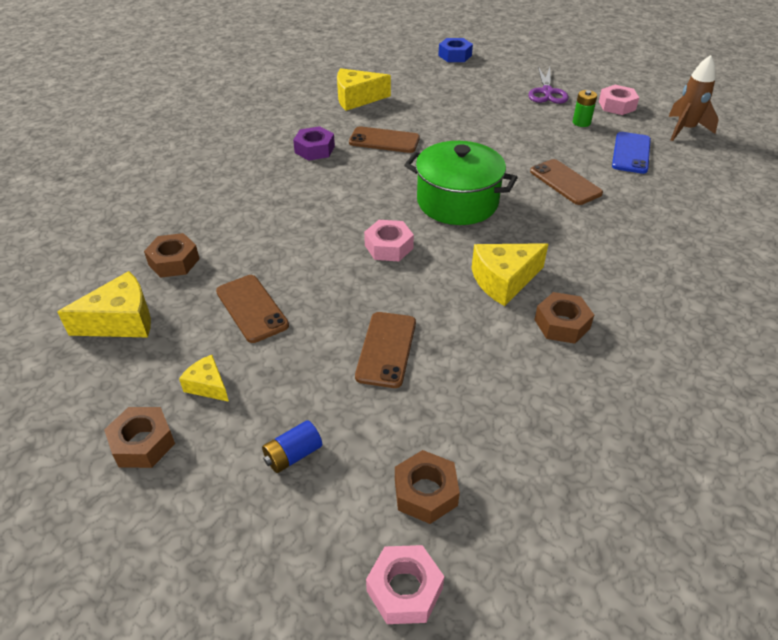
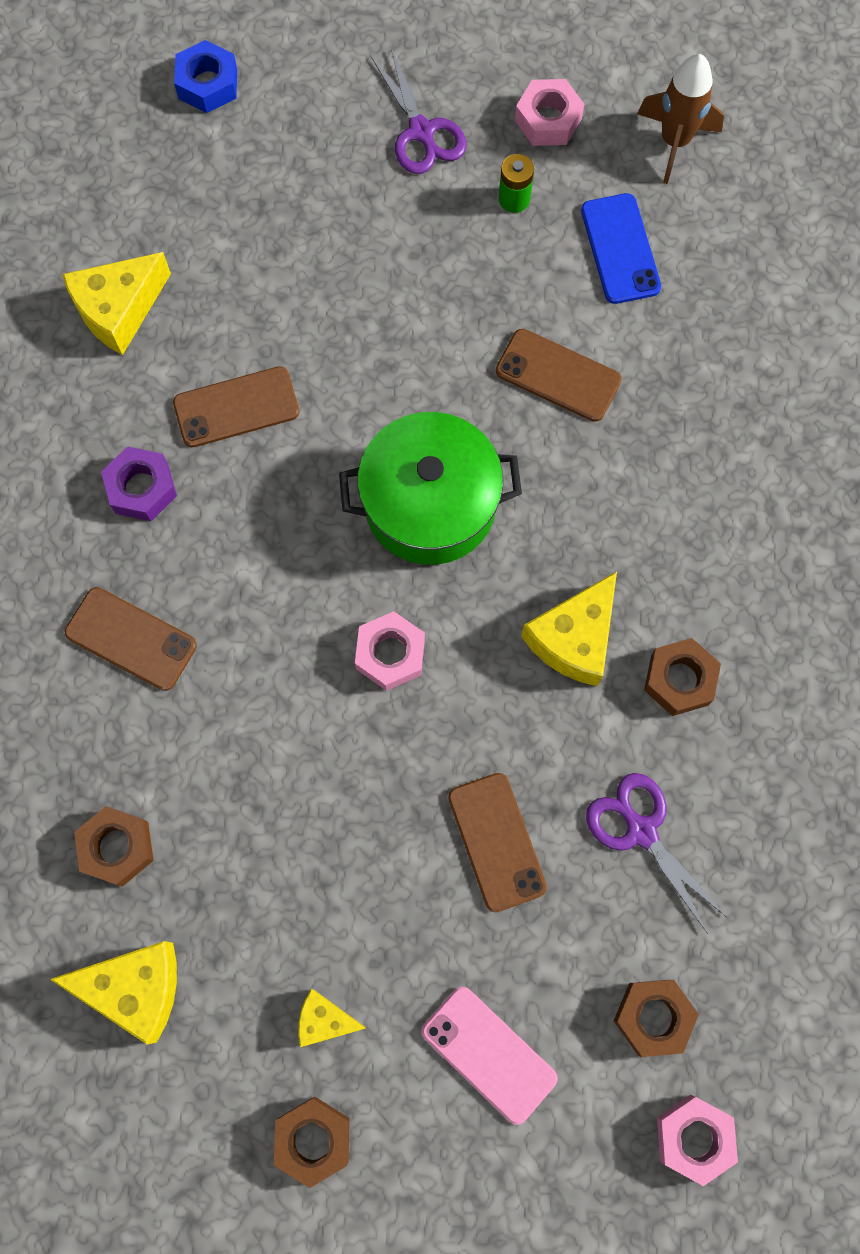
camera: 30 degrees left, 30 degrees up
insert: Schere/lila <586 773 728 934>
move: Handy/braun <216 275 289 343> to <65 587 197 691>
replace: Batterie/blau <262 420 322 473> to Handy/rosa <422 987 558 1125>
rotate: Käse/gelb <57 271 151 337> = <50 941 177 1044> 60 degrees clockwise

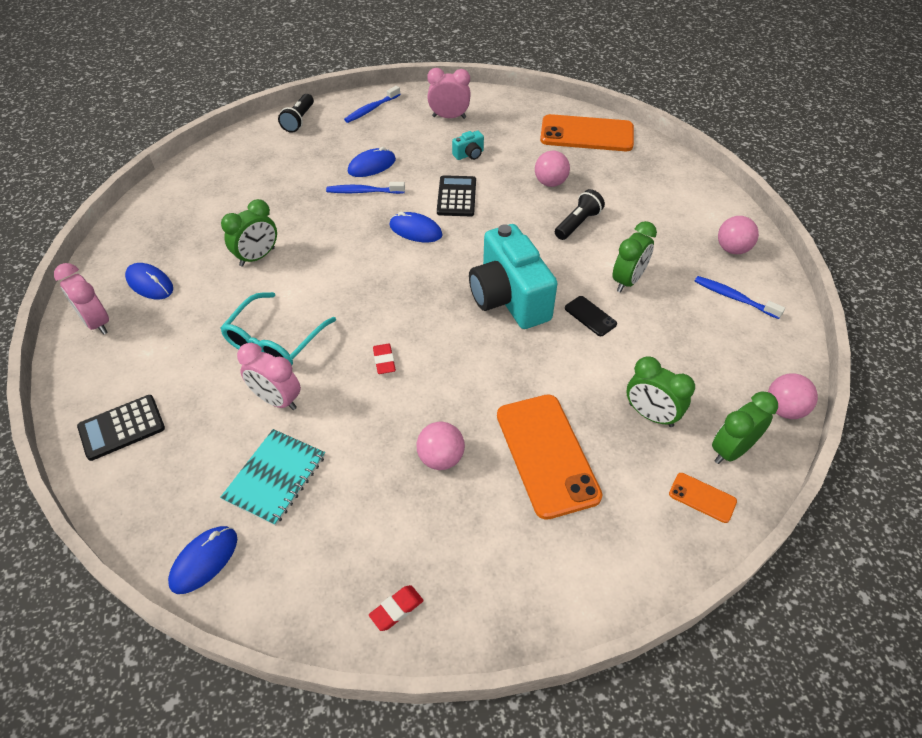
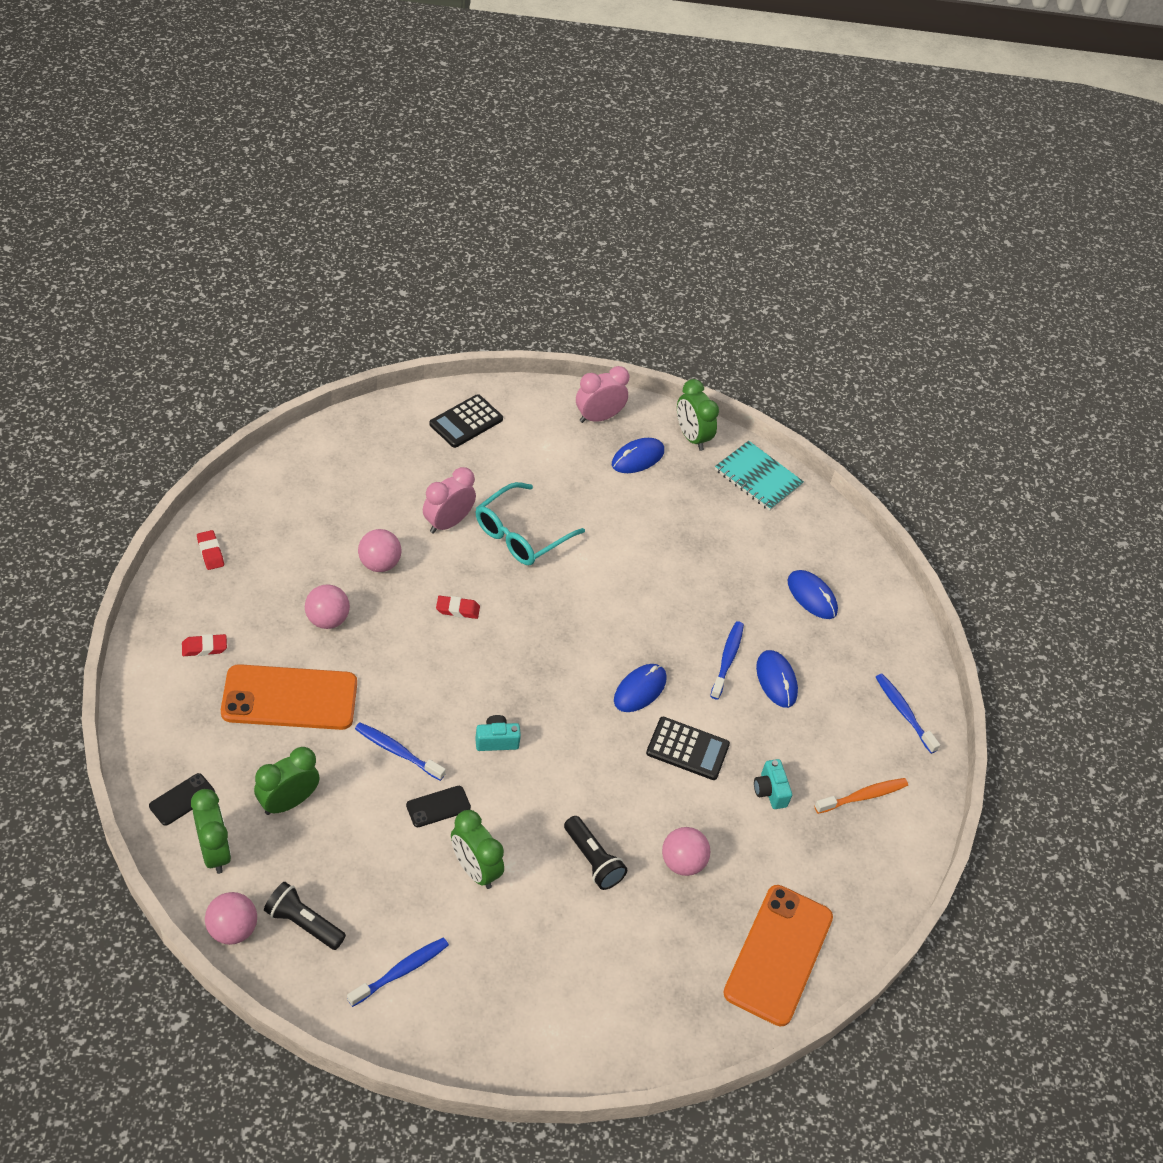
camera: 100 degrees right, 0 degrees up
insert: Radiergummi/rot <182 634 227 656>; Zahnbürste/blau <355 722 446 781>
move: Computermaus/blau <168 526 237 594> to <787 570 838 619>; Notizbuch/türkis <220 429 325 526> to <715 441 804 511>; Wecker/grün <221 199 277 267> to <677 379 719 451>; Taschenlampe/schwarz <278 94 314 133> to <264 882 346 950>; Ball/rosa <718 216 759 254> to <358 529 401 572>
replace: Wecker/rosa <427 68 471 119> to Zahnbürste/orange <814 778 908 814>
recolor: Handy/orange <669 473 737 523> to Handy/schwarz <149 773 215 826>
rotate: Taschenrechner/schwarz <77 395 165 461> = <429 394 503 448> 120 degrees counterclockwise; Brille/türkis <220 292 336 365> = <476 482 585 565> 90 degrees counterclockwise
resize: Kamera/türkis <469 224 558 329> = <475 715 521 751> x0.40

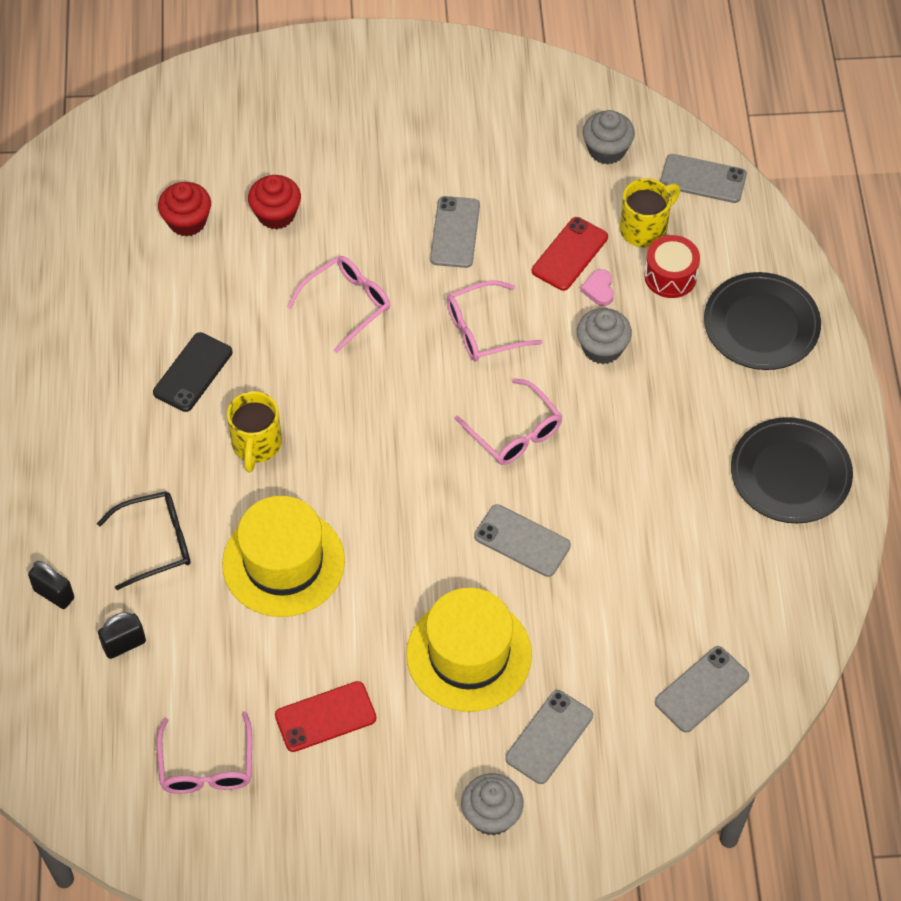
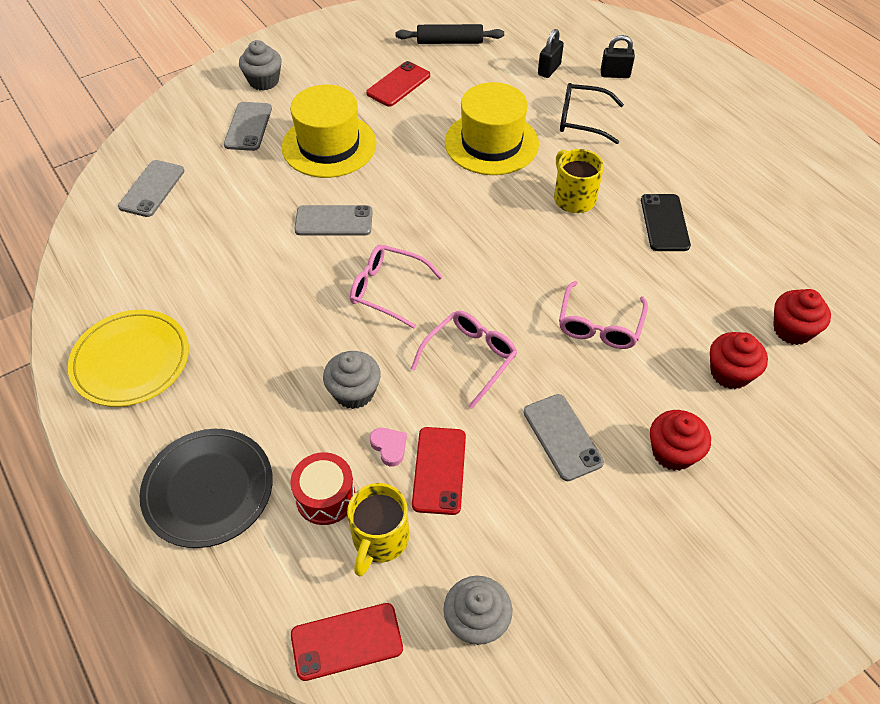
camera: 150 degrees right, 5 degrees down
insert: Muffin/rot <650 410 711 471>
replace: Brille/rosa <157 712 252 794> to Nudelholz/schwarz <395 24 504 44>
recolor: Handy/grau <660 154 747 203> to Handy/rot <291 603 403 681>; Teller/schwarz <731 417 853 523> to Teller/gelb <68 310 189 407>
rotate: Brille/schwarz <97 491 191 590> = <560 83 624 144> 60 degrees clockwise

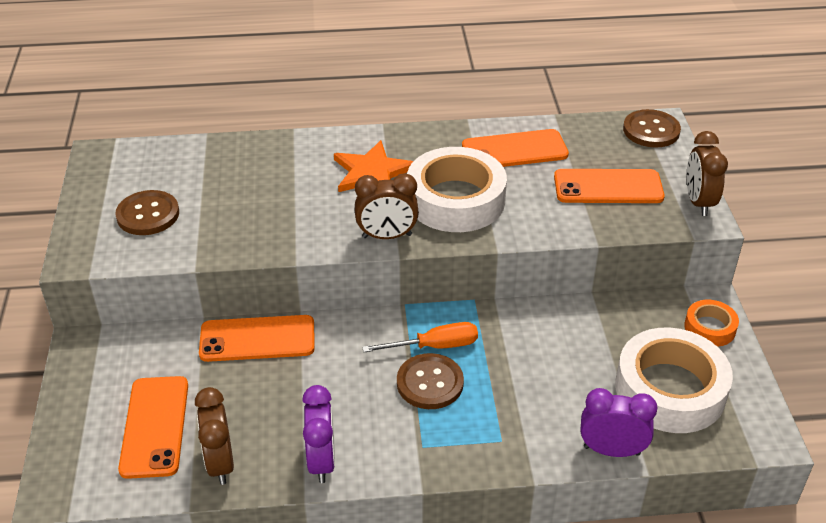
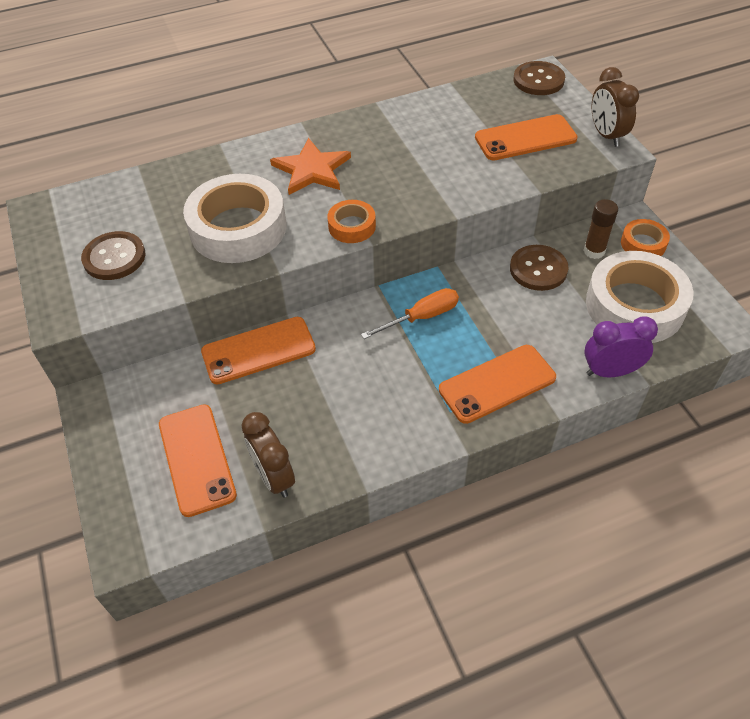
camera: 15 degrees left, 10 degrees up
delete: Wecker/lila <302 385 335 483>
insert: Klebestift/braun <583 199 618 259>
move: Knopf/braun <397 353 464 409> to <510 245 568 291>; Klebeband/weiß <407 147 507 232> to <183 174 286 263>; Handy/orange <462 129 569 167> to <439 345 556 424>
replace: Wecker/braun <355 173 419 239> to Klebeband/orange <327 200 376 243>

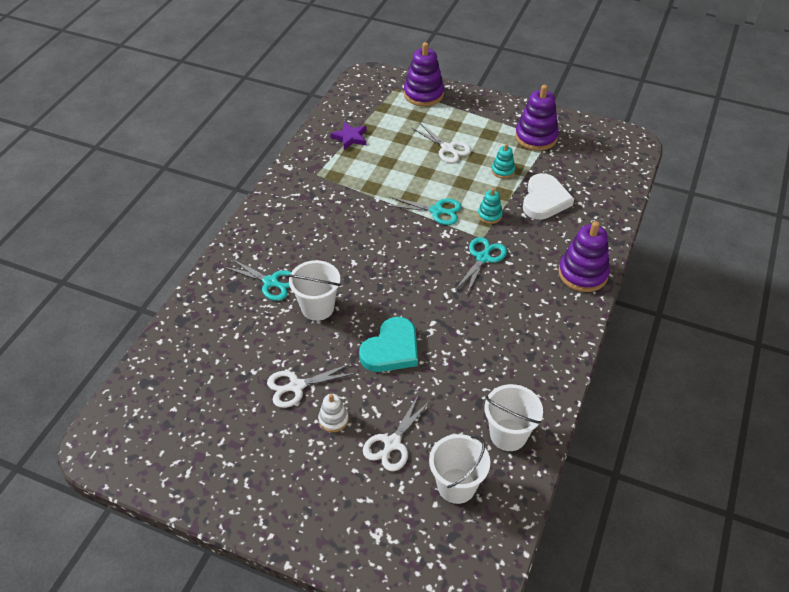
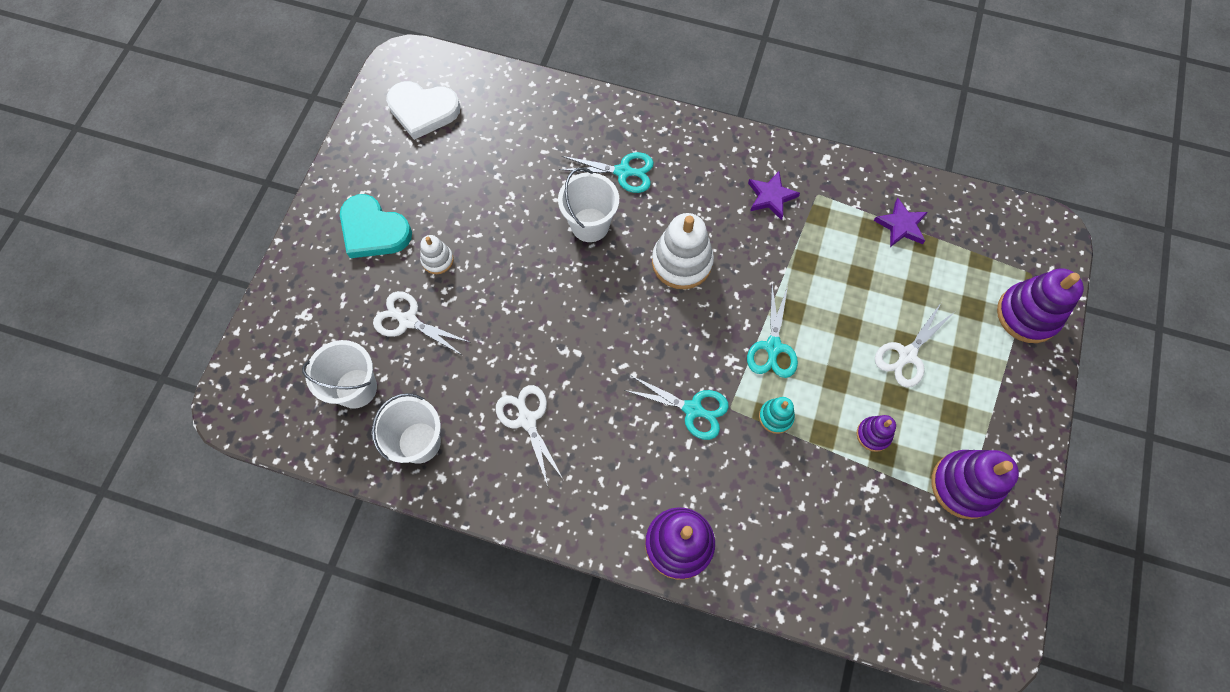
camera: 85 degrees right, 20 degrees up
insert: Stapelspielzeug/weiß <652 213 714 289>; Stern/lila <748 171 800 220>
move: Schere/weiß <267 363 356 408> to <496 385 563 486>; Herz/türkis <359 317 418 372> to <340 194 412 258>; Herz/weiß <523 173 574 220> to <386 81 460 140>
recolor: Stapelspielzeug/türkis <491 144 515 179> to Stapelspielzeug/lila <857 415 896 452>
rotate: Schere/türkis <222 258 291 301> = <559 152 654 193> 105 degrees counterclockwise

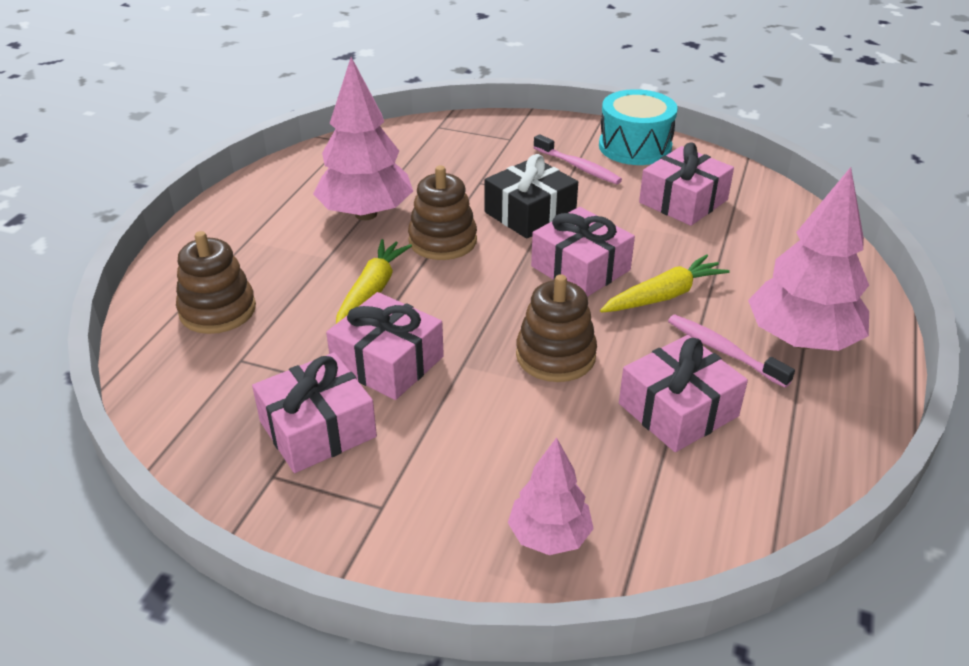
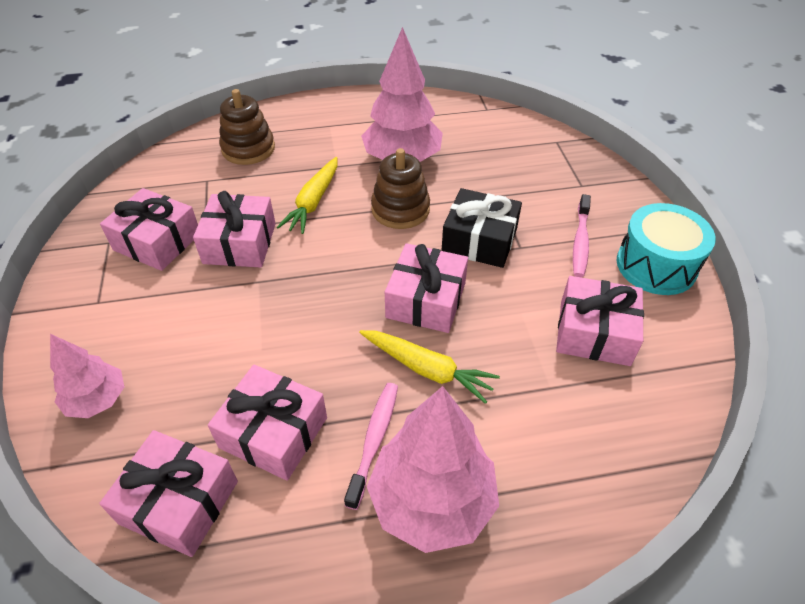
camera: 60 degrees right, 10 degrees up
delete: Stapelspielzeug/braun <516 274 597 382>
insert: Geschenk/rosa <99 430 238 557>
rotate: Karotte/gelb <336 239 412 324> = <277 157 337 234> 120 degrees clockwise

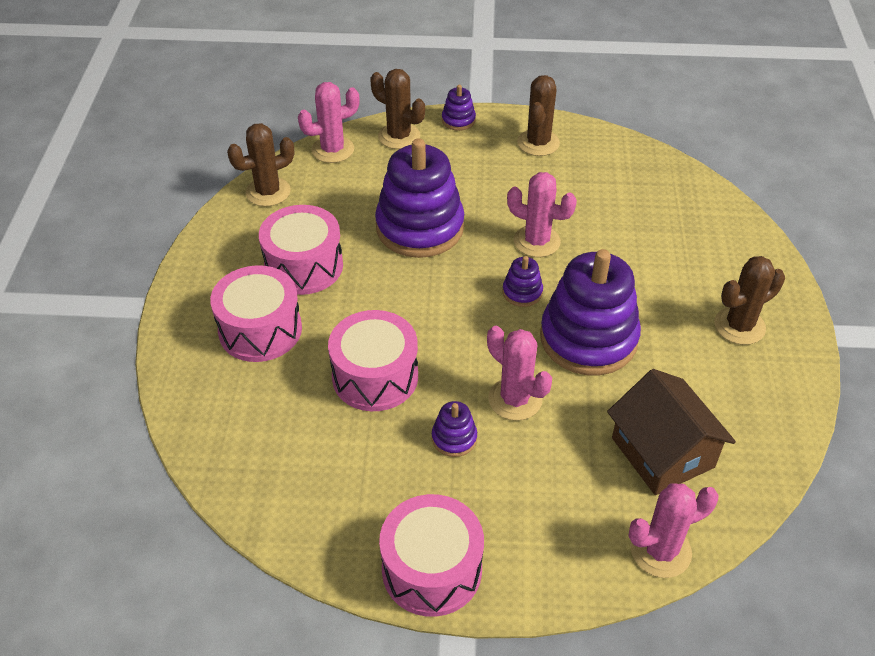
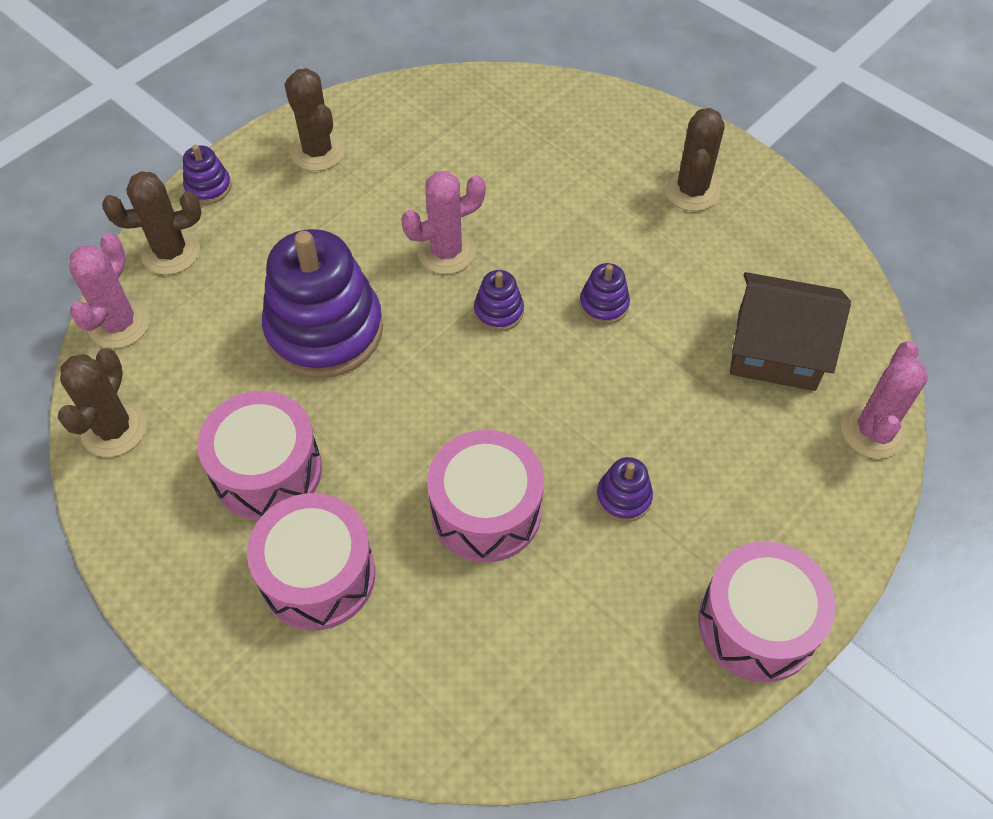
camera: 50 degrees left, 10 degrees up
delete: Kaktus/rosa <487 326 552 421>
resize: Stapelspielzeug/lila <540 249 641 375> = <579 263 630 324> x0.43

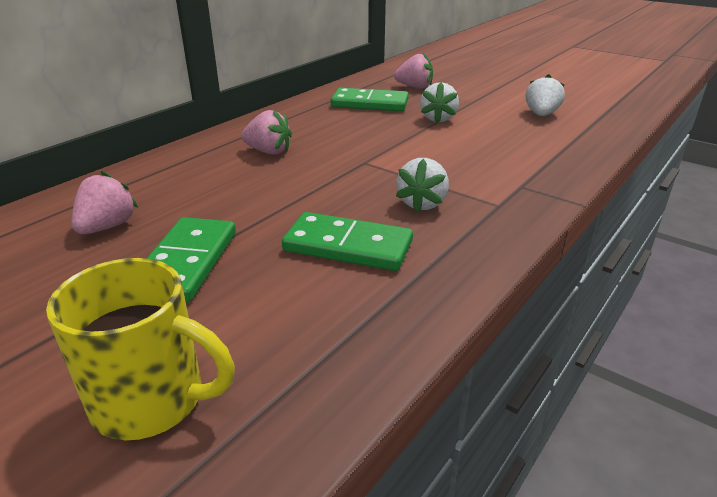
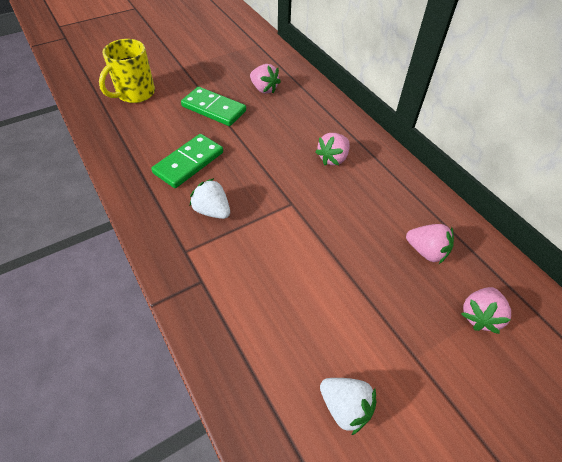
camera: 110 degrees right, 20 degrees up
delete: Erdbeere/weiß <420 82 459 123>
replace: Dominostein/grün <331 88 409 111> to Erdbeere/rosa <406 224 454 264>

